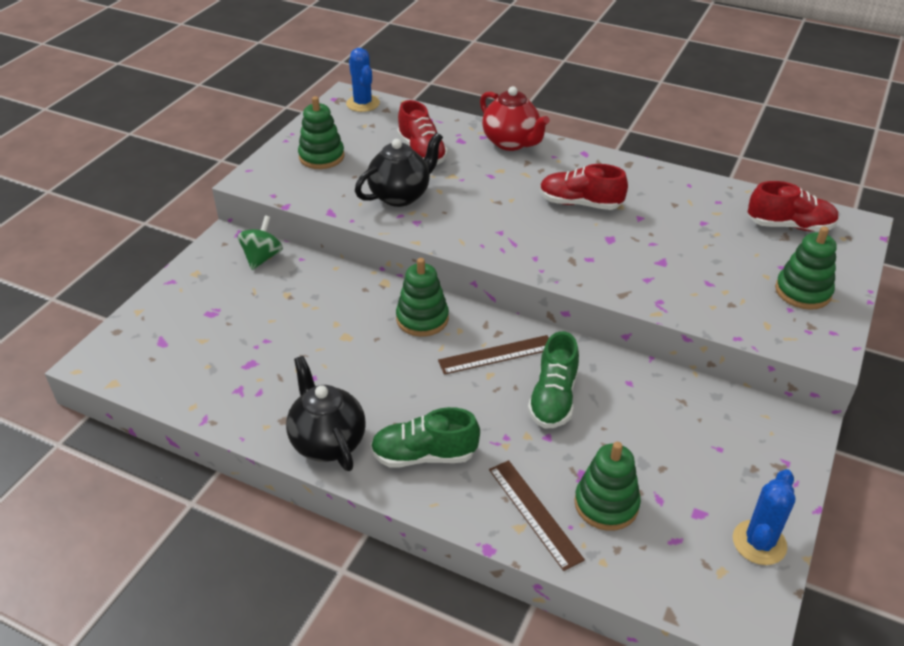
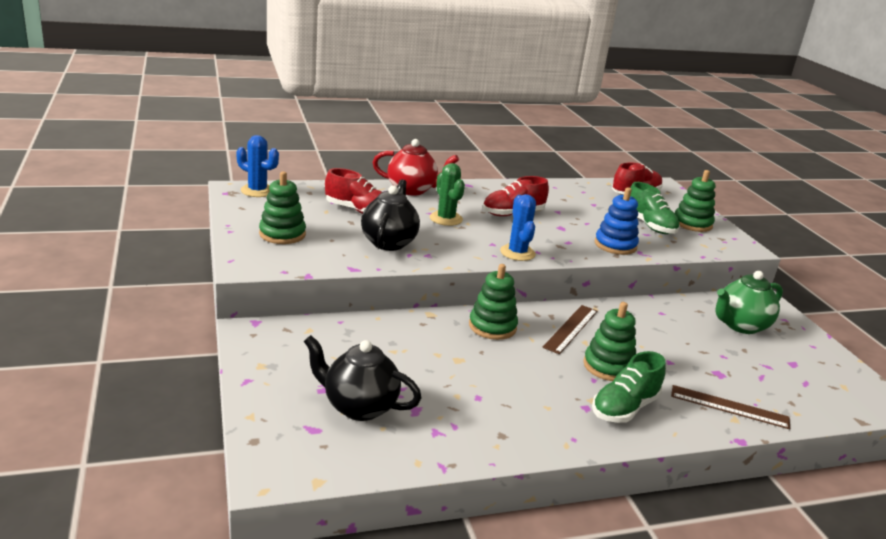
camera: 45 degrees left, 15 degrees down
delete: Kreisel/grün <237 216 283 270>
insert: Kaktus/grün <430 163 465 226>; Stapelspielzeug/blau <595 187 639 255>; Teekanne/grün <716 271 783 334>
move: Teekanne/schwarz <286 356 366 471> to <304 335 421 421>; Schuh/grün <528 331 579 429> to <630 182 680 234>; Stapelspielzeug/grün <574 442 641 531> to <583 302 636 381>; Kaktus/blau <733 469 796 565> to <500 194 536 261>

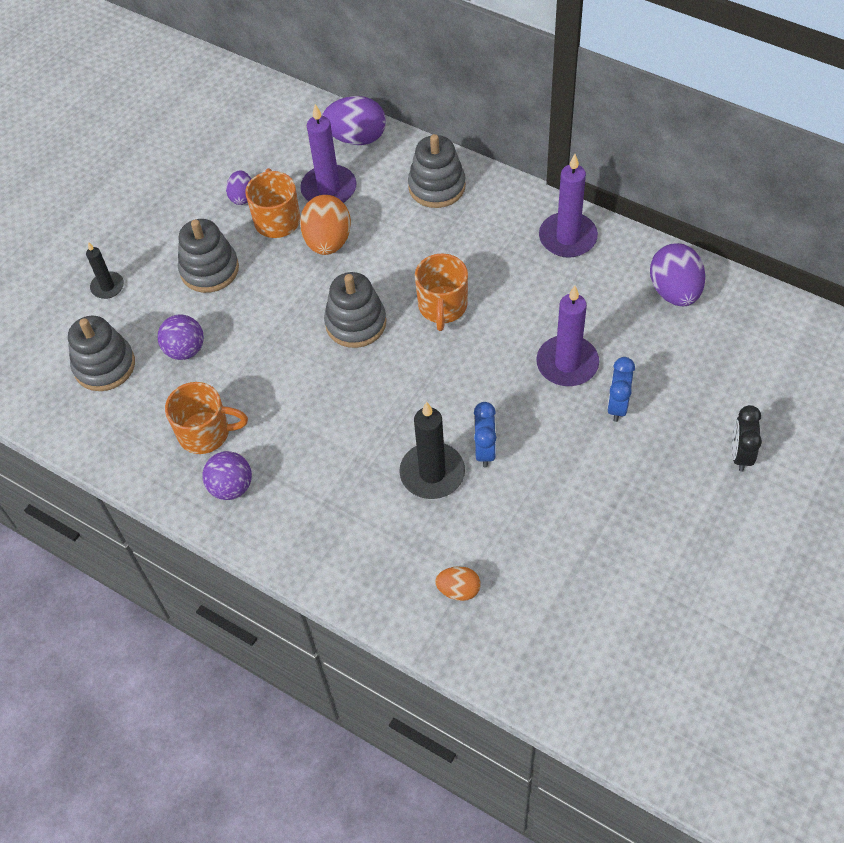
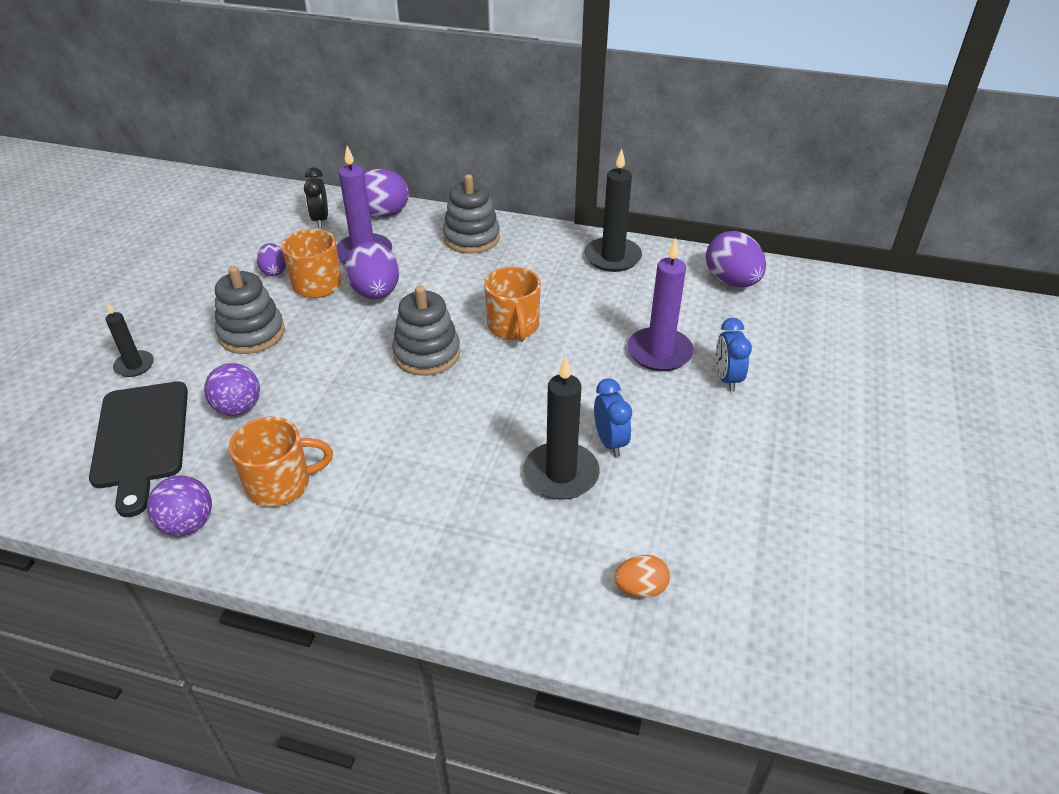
camera: 20 degrees left, 15 degrees down
move: Ball/lila <202 451 252 500> to <147 476 212 536>; Wecker/schwarz <732 405 762 472> to <304 167 328 228>
replace: Stapelspielzeug/grau <68 316 135 391> to Schneidebrett/schwarz <89 382 188 517>
recolor: Ei/orange <300 195 351 255> to Ei/lila <345 241 399 299>; Kerze/lila <539 154 598 258> to Kerze/schwarz <585 149 642 272>

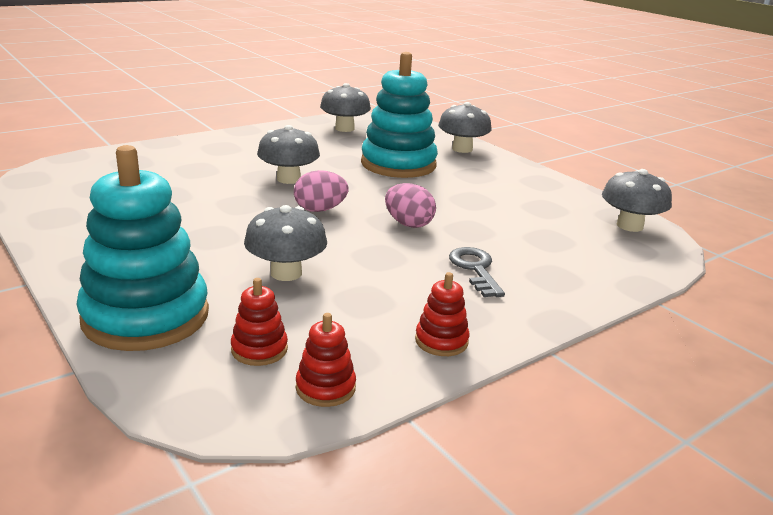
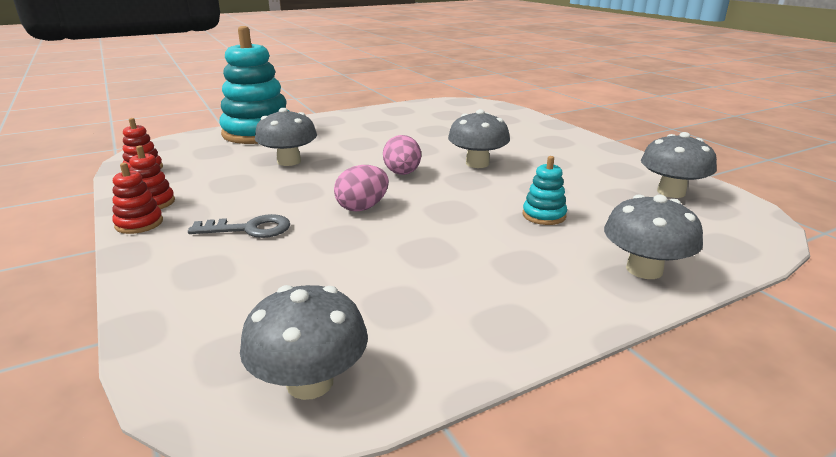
camera: 100 degrees right, 0 degrees up
move: Stapelspielzeug/rot <231 278 288 366> to <112 163 163 234>
resize: Stapelspielzeug/türkis <361 52 438 178> = <523 156 567 225> x0.43

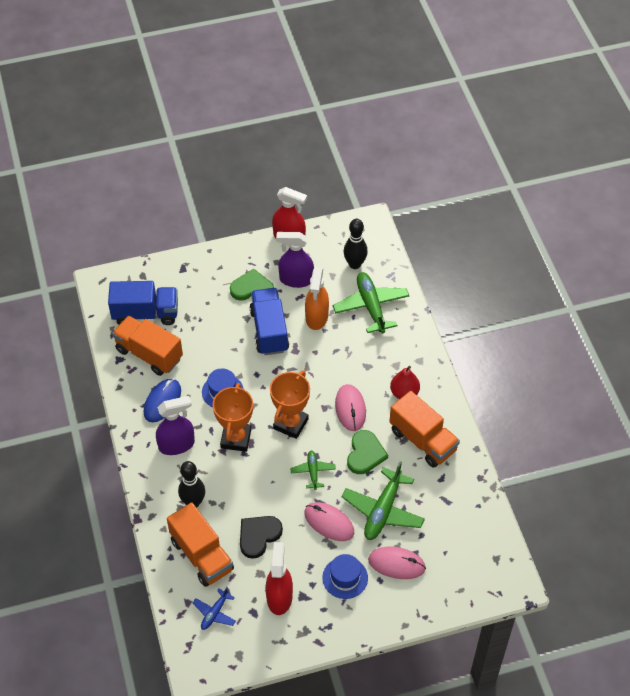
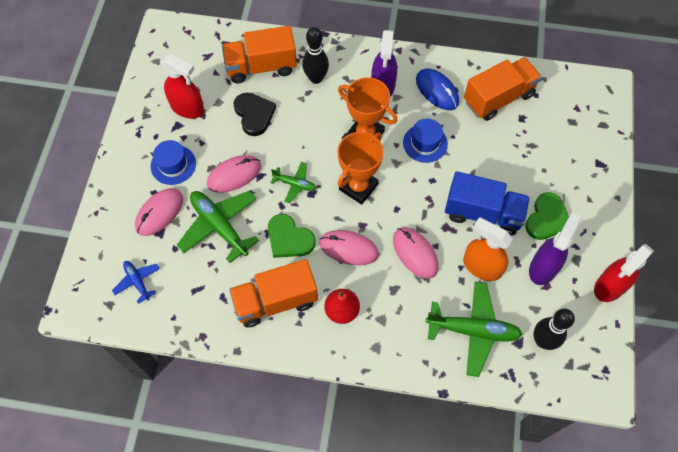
camera: 115 degrees right, 10 degrees up
delete: Lastwagen/blau <108 281 178 325>
insert: Computermaus/rosa <393 227 438 278>
move: Flugzeug/blau <193 587 236 630> to <112 261 160 304>
rotate: Pokal/orange <270 370 310 439> = <337 132 383 205> 75 degrees clockwise

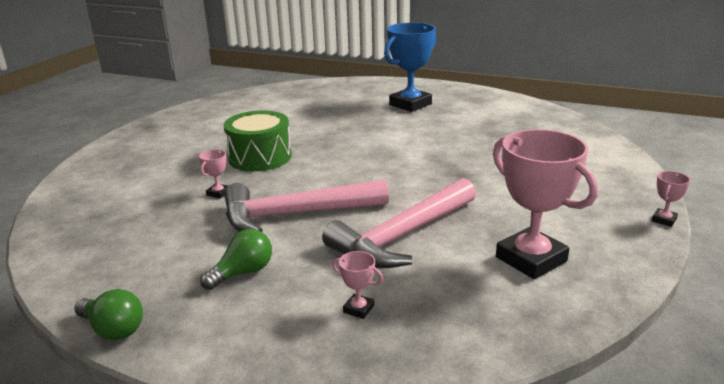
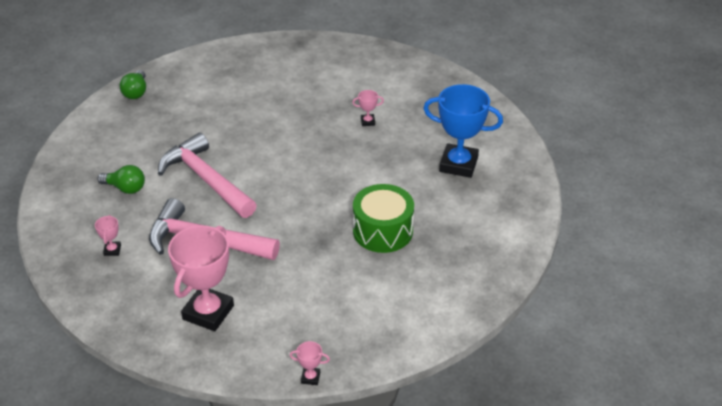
camera: 60 degrees right, 15 degrees up
move: Glühbirne/grün <74 289 143 340> to <120 70 146 99>; Pokal/rosa <199 149 228 198> to <352 90 384 126>; Trommel/grün <224 110 292 171> to <353 184 414 253>

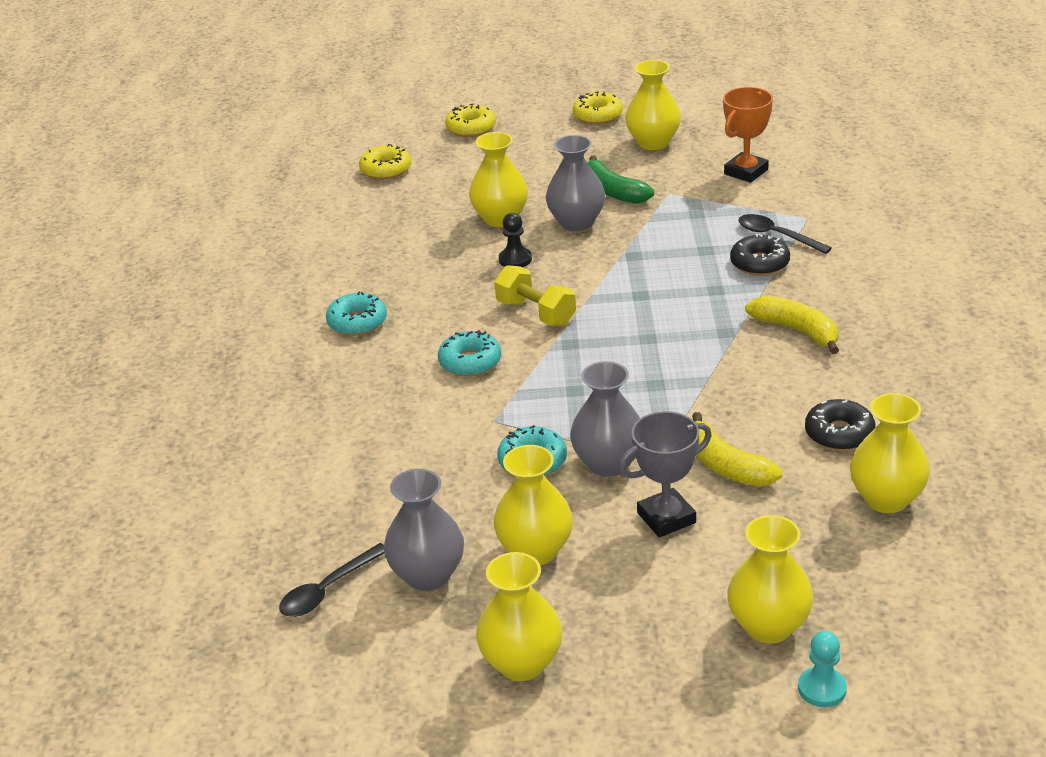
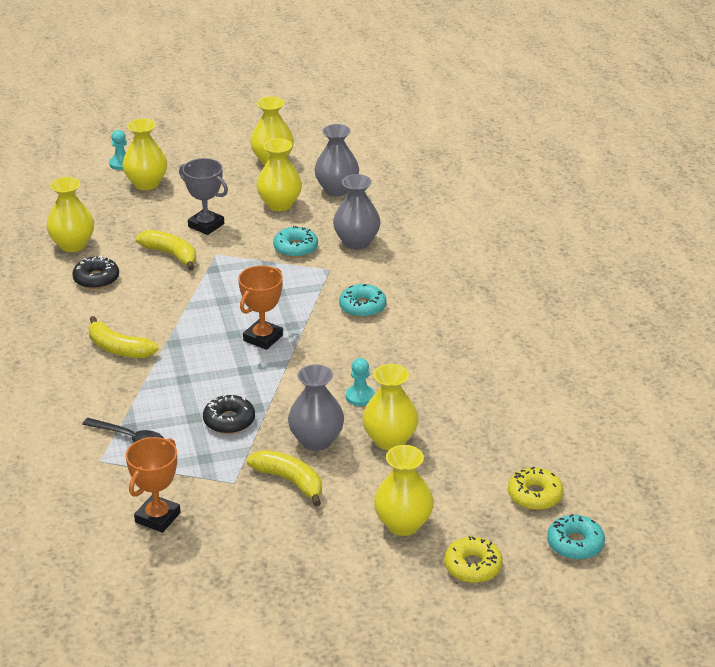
camera: 165 degrees right, 0 degrees up
delete: Löffel/schwarz <279 543 384 617>; Hantel/gelb <494 265 576 326>; Donut/gelb <573 91 623 125>
insert: Pokal/orange <238 266 283 350>
move: Donut/türkis <326 291 387 336> to <547 514 605 560>; Vase/grau <570 361 640 477> to <333 174 381 250>; Vase/gelb <625 60 681 150> to <374 445 434 536>; Donut/schwarz <730 234 790 276> to <203 394 255 434>
recolor: Bauer/schwarz <499 213 532 267> to Bauer/türkis <346 358 375 406>; Banane/grün <587 155 654 204> to Banane/gelb <247 450 322 506>
rotate: Pokal/grau <619 411 712 537> = <179 158 228 235> 75 degrees clockwise

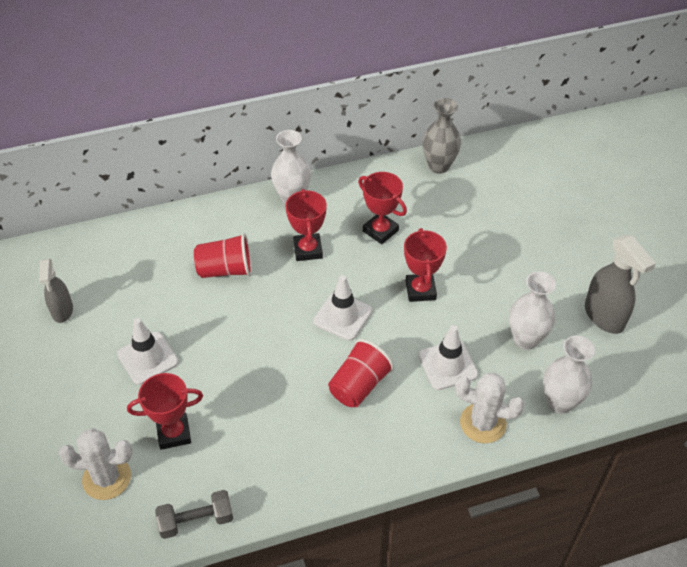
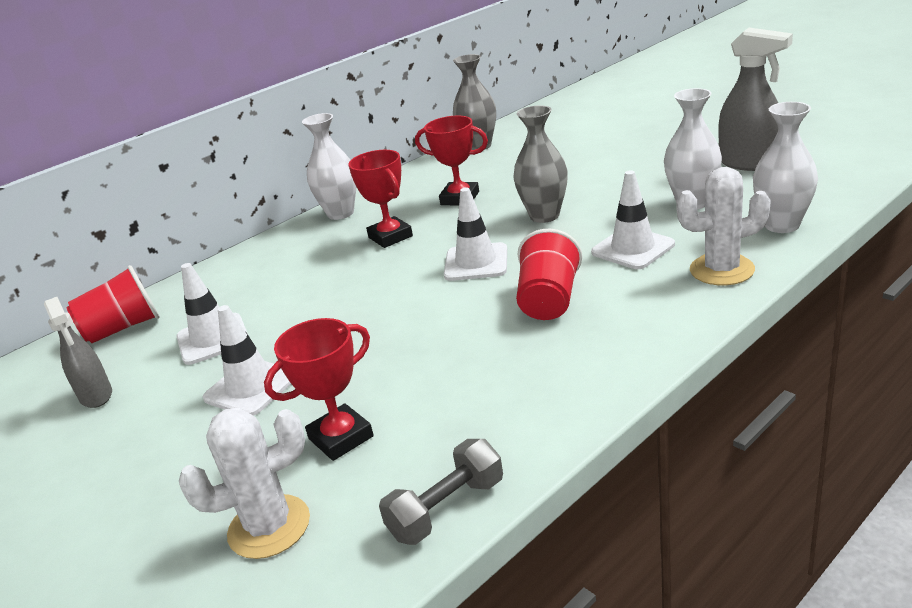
camera: 20 degrees left, 20 degrees down
insert: Leitkegel/weiß <176 263 249 365>
move: Becher/rot <194 233 252 278> to <66 265 160 343>
replace: Pokal/rot <404 228 447 302> to Vase/grau <513 105 568 223>

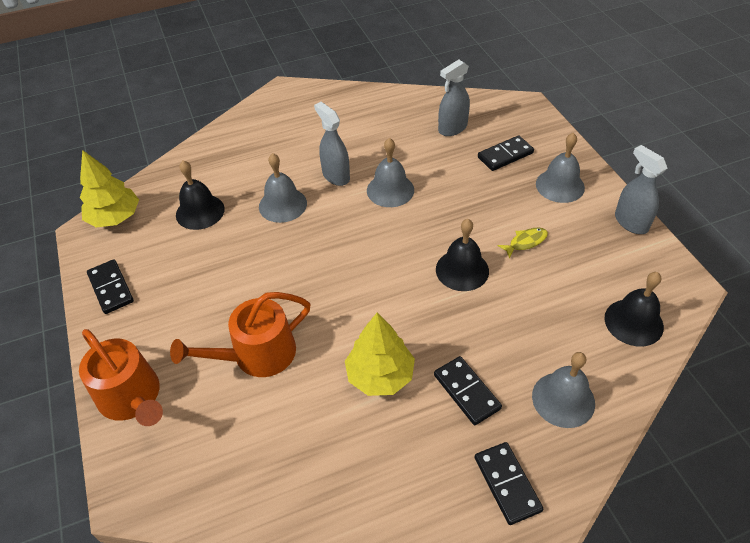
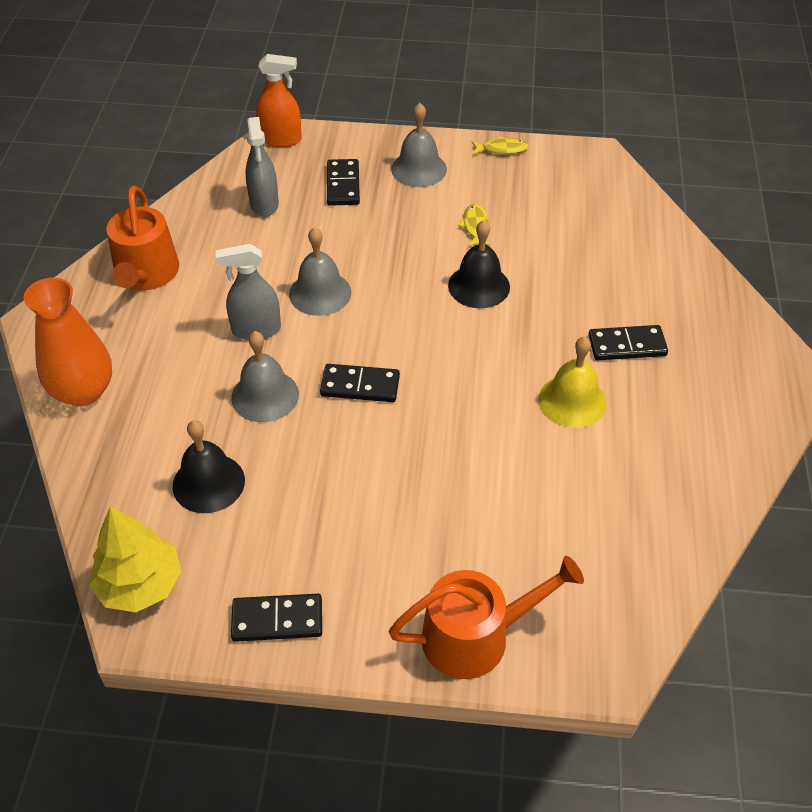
camera: 65 degrees left, 0 degrees up
delete: Glocke/grau <532 352 595 428>; Glocke/schwarz <604 272 664 346>
insert: Vase/orange <24 277 112 406>; Sprühflasche/orange <256 54 302 147>
move: Gießkanne/orange <170 292 310 377> to <107 186 179 290>; Dominostein/schwarz <475 442 543 525> to <320 364 400 402>
replace: Baum/gelb <345 313 415 396> to Glocke/gelb <539 336 607 428>; Sprühflasche/grau <615 145 668 234> to Fisch/gelb <472 136 529 155>

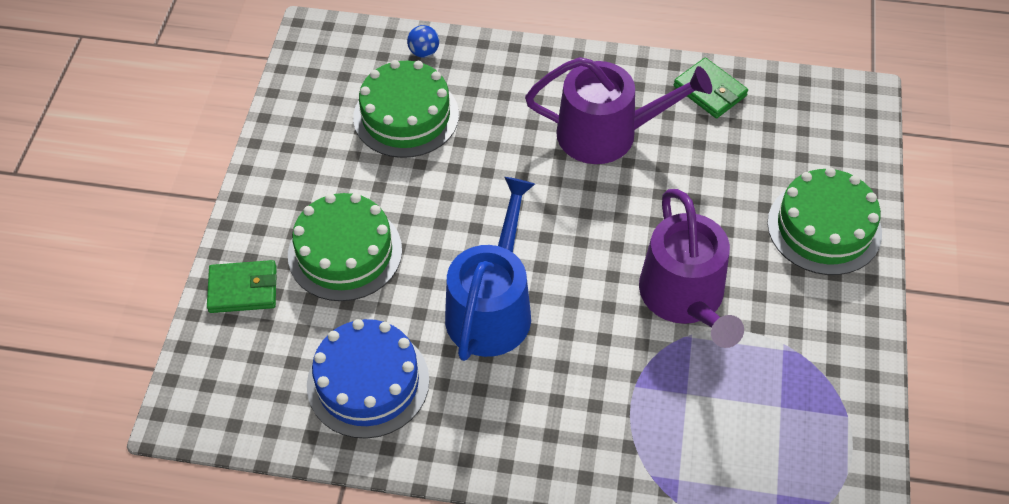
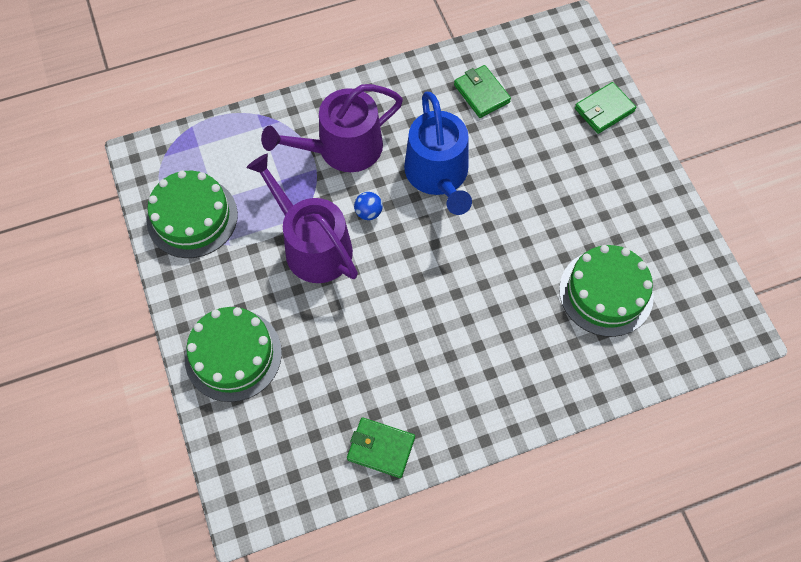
camera: 150 degrees right, 10 degrees up
move: Kuchen/grün <288 193 402 301> to <147 170 238 258>; Ball/blau <407 25 439 58> to <354 192 383 220>; Gießkanne/lila <525 57 712 164> to <261 84 403 172>
replace: Kuchen/blau <307 319 429 439> to Geldbörse/grün <454 65 511 118>

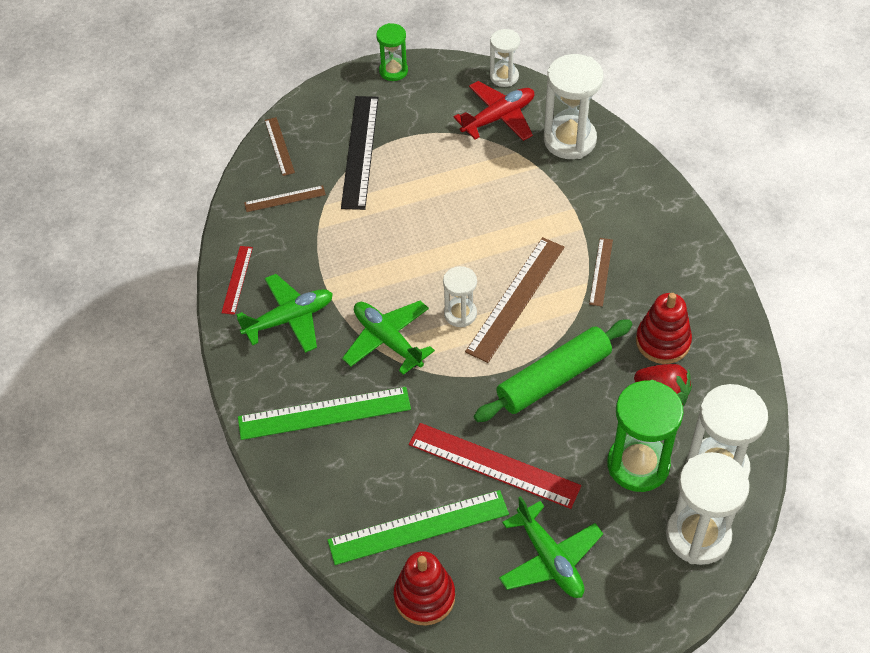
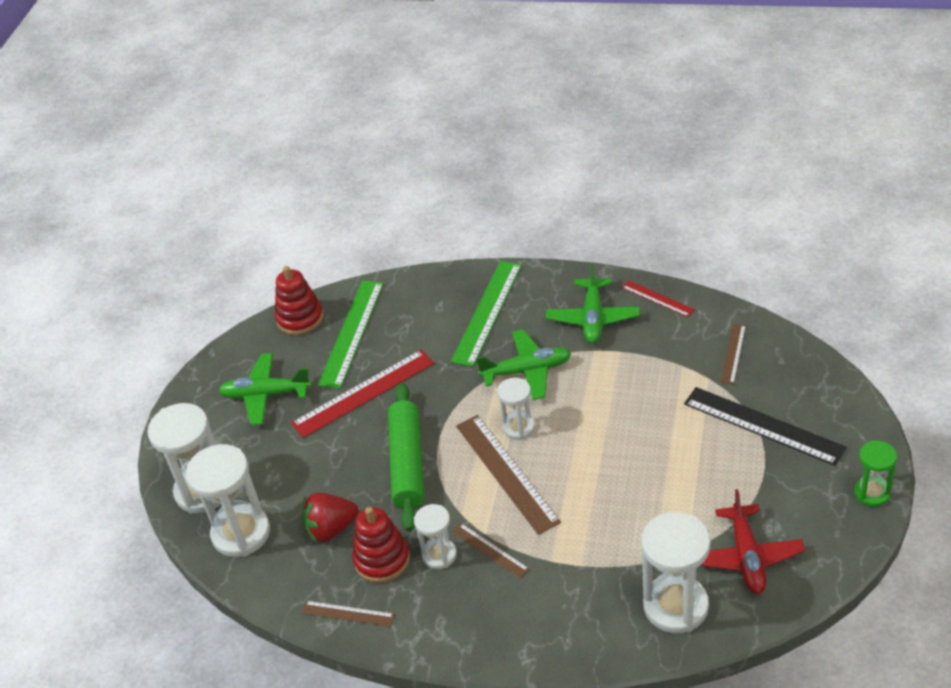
camera: 125 degrees right, 10 degrees down
delete: Sanduhr/grün <607 380 684 492>
move: Lineal/braun <265 117 295 176> to <302 601 395 627>; Sanduhr/weiß <490 29 520 87> to <414 504 457 569>

